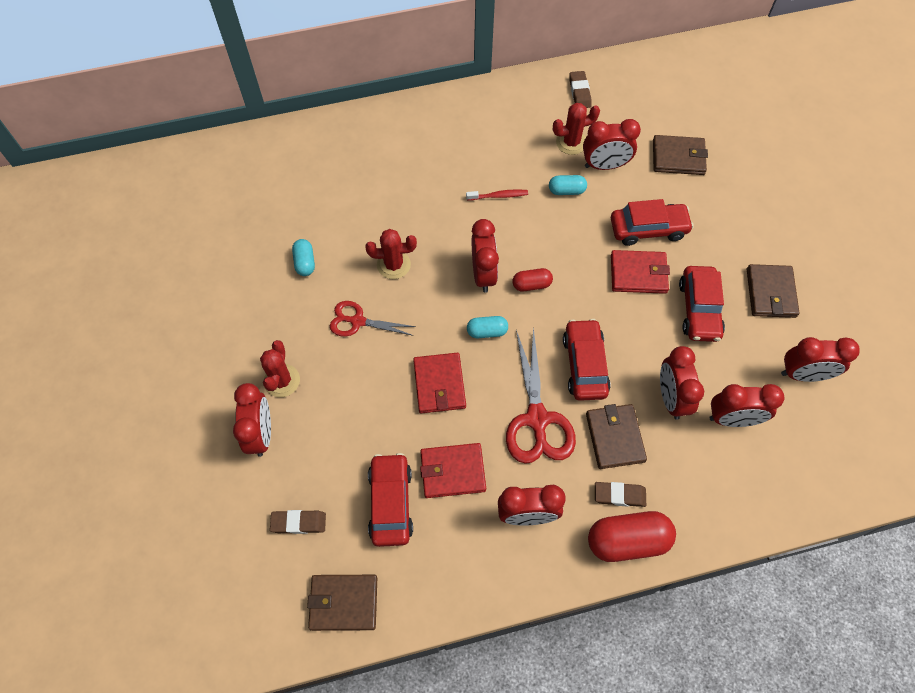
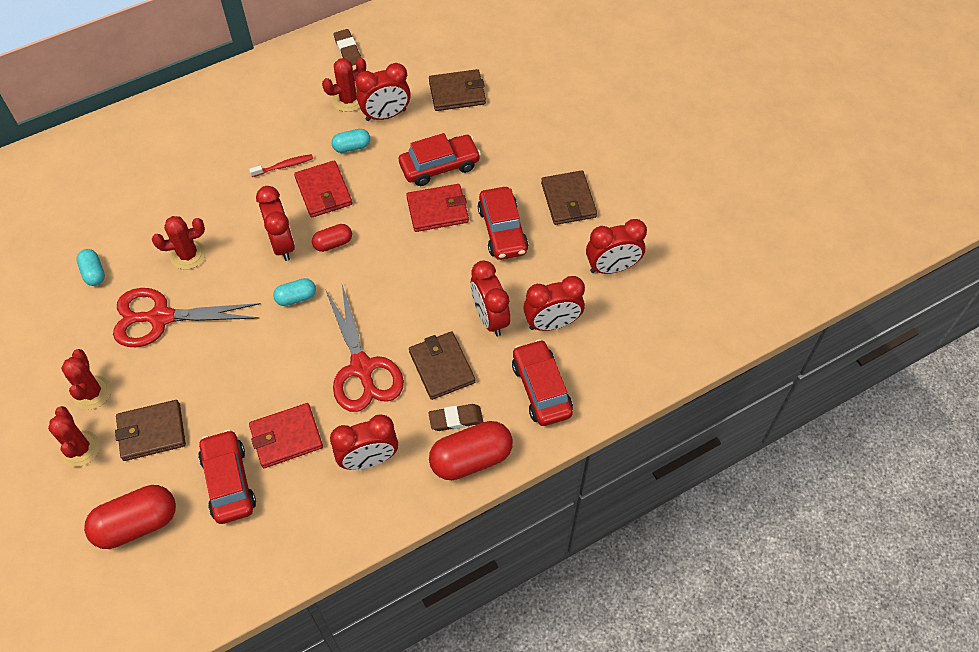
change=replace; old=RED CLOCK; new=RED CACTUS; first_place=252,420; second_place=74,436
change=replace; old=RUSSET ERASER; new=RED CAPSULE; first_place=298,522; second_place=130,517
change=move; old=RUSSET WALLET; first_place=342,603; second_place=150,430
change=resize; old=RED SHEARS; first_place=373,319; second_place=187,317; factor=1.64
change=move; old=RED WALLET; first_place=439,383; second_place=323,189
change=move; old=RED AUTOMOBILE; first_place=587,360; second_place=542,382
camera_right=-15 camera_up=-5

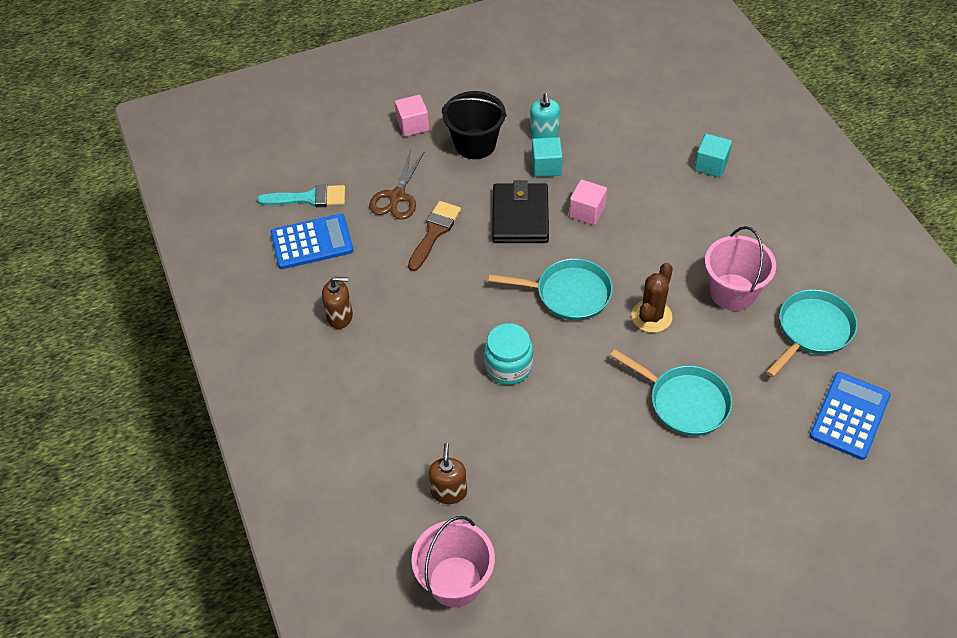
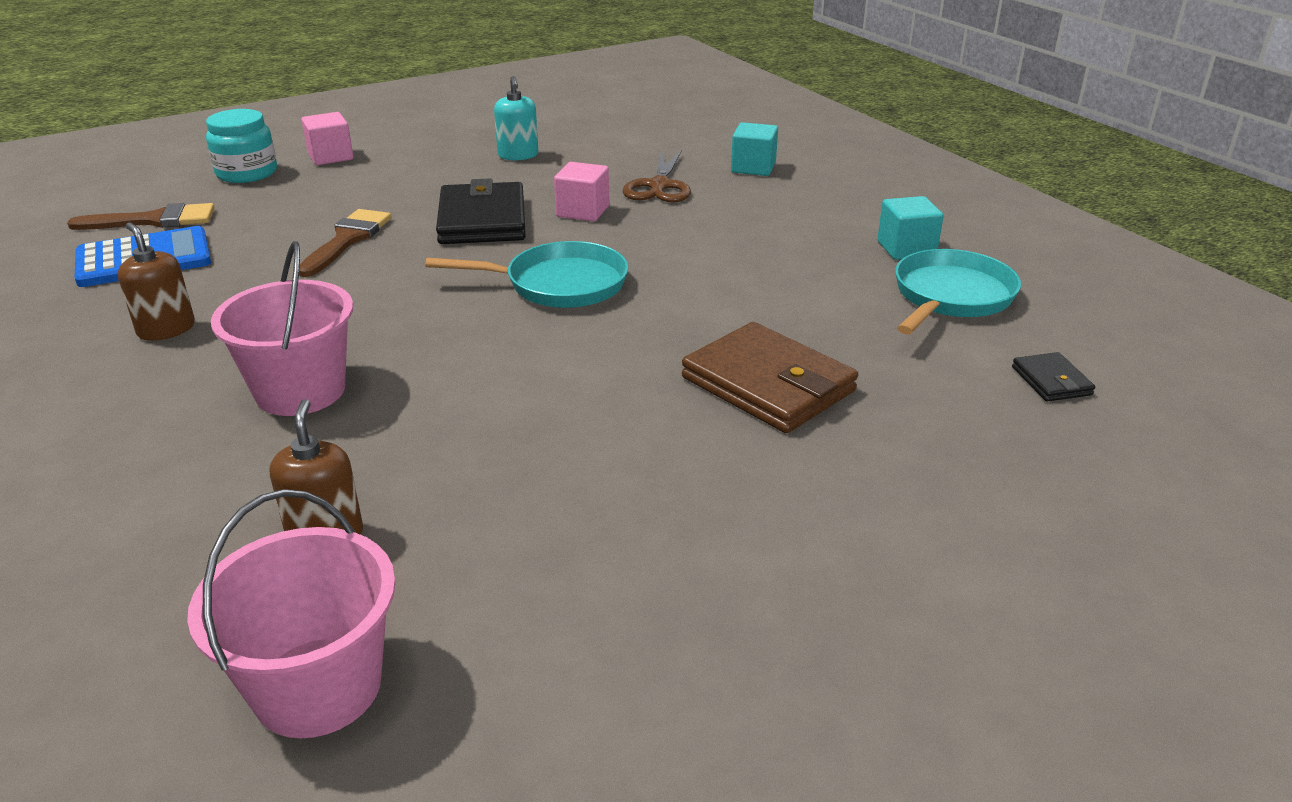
change=recolor; old=TEAL BRUSH; new=RUSSET BRUSH; first_place=301,196; second_place=141,216
change=rotate; old=RUSSET SOAP DISPENSER; first_place=337,303; second_place=156,281; degrees=-120
change=move; old=RUSSET SHEARS; first_place=397,184; second_place=656,176
change=delete; old=BLACK BUCKET; first_place=474,125
change=move; old=TEAL JAR; first_place=508,354; second_place=241,146
change=move; old=TEAL BLOCK; first_place=547,157; second_place=910,228
change=replace; old=TEAL SKILLET; new=RUSSET WALLET; first_place=671,392; second_place=770,377
change=delete; old=RUSSET CACTUS; first_place=652,298
change=move; old=ROSY BUCKET; first_place=740,268; second_place=282,328
change=replace; old=BLUE ADDING MACHINE; new=BLACK WALLET; first_place=850,416; second_place=1053,377
camera_right=-10 camera_up=-20

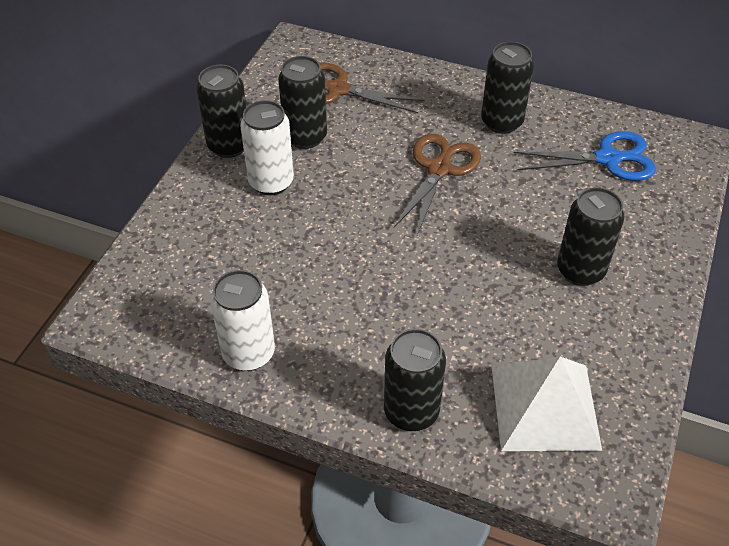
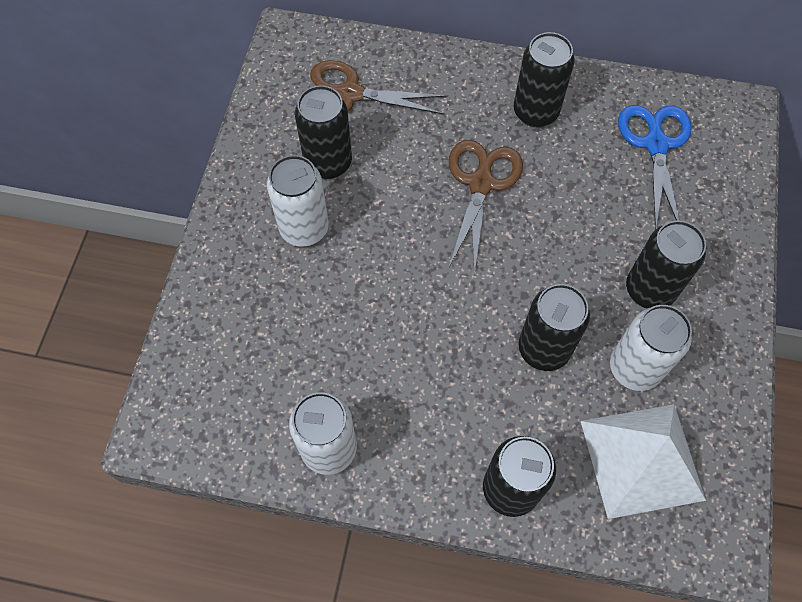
change=move; old=BLACK TIN; first_place=221,111; second_place=554,327
change=rotate; old=BLUE SHEARS; first_place=585,156; second_place=655,167; degrees=-75
change=insert; new=SNOW-WHITE TIN; second_place=651,348
camera_right=-10 camera_up=15

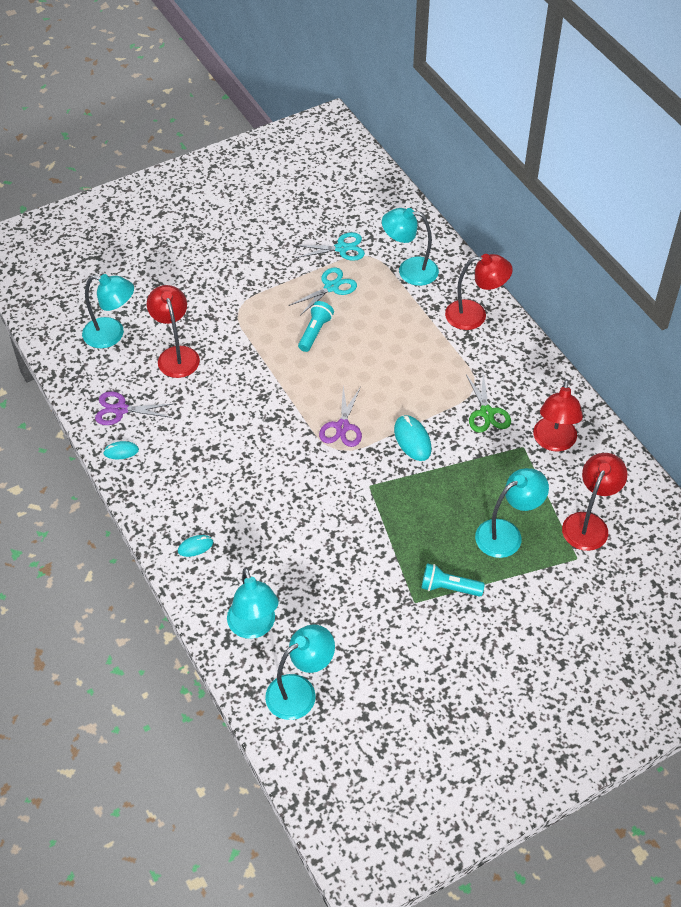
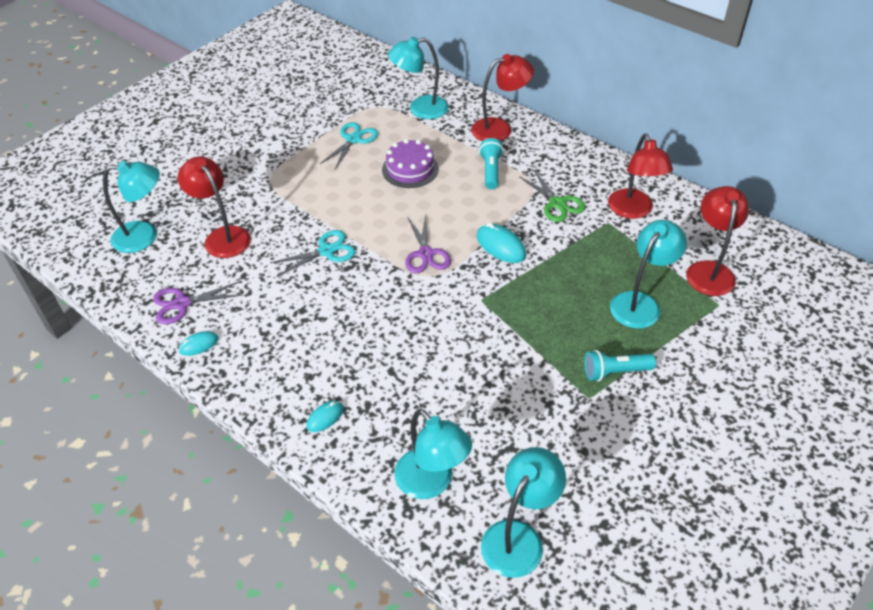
change=move; old=TEAL SHEARS; first_place=329,246; second_place=313,253
change=move; old=TEAL TORCH; first_place=316,326; second_place=491,163
change=insert; new=PURPLE CAKE; second_place=410,163
camera_right=-20 camera_up=-5

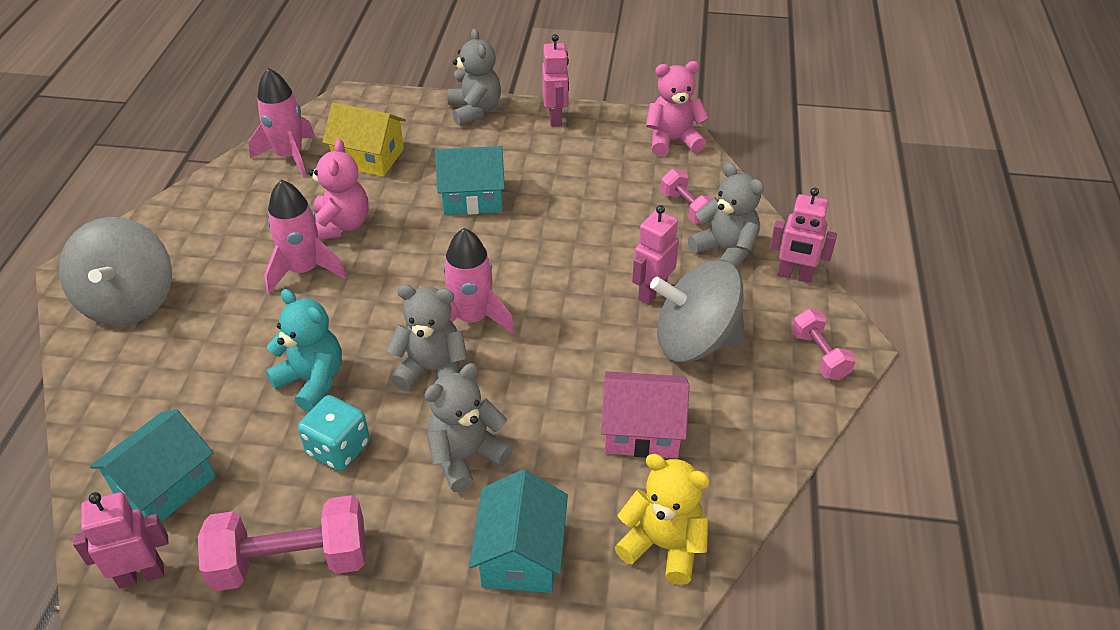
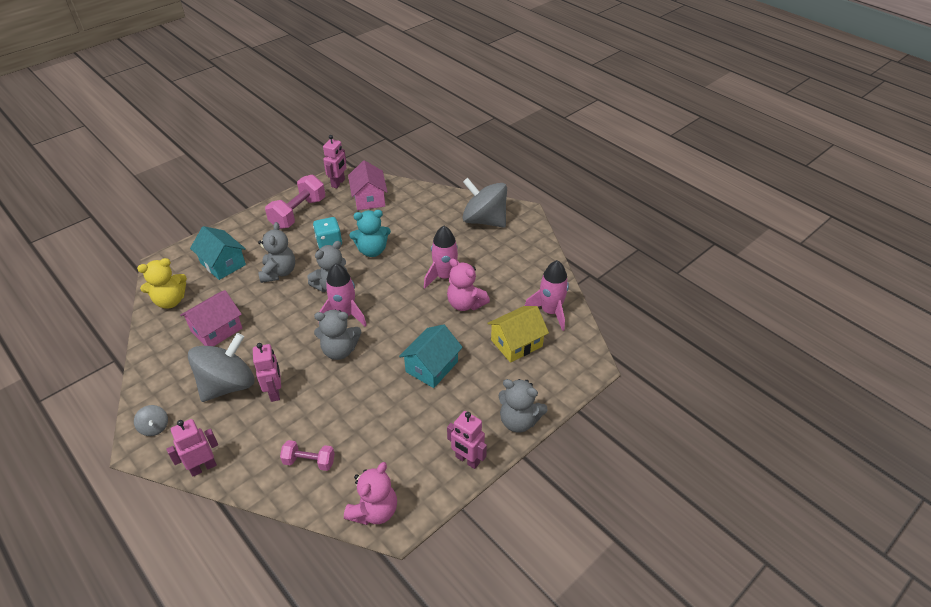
change=recolor; old=TEAL TOY HOUSE; new=ROSY TOY HOUSE; first_place=153,465; second_place=368,185
change=move; old=GREY TEDDY BEAR; first_place=726,216; second_place=337,335
change=replace; old=ROSY FREE WEIGHT; new=GREY TOY TOP; first_place=824,344; second_place=151,420
camera_right=130 camera_up=0

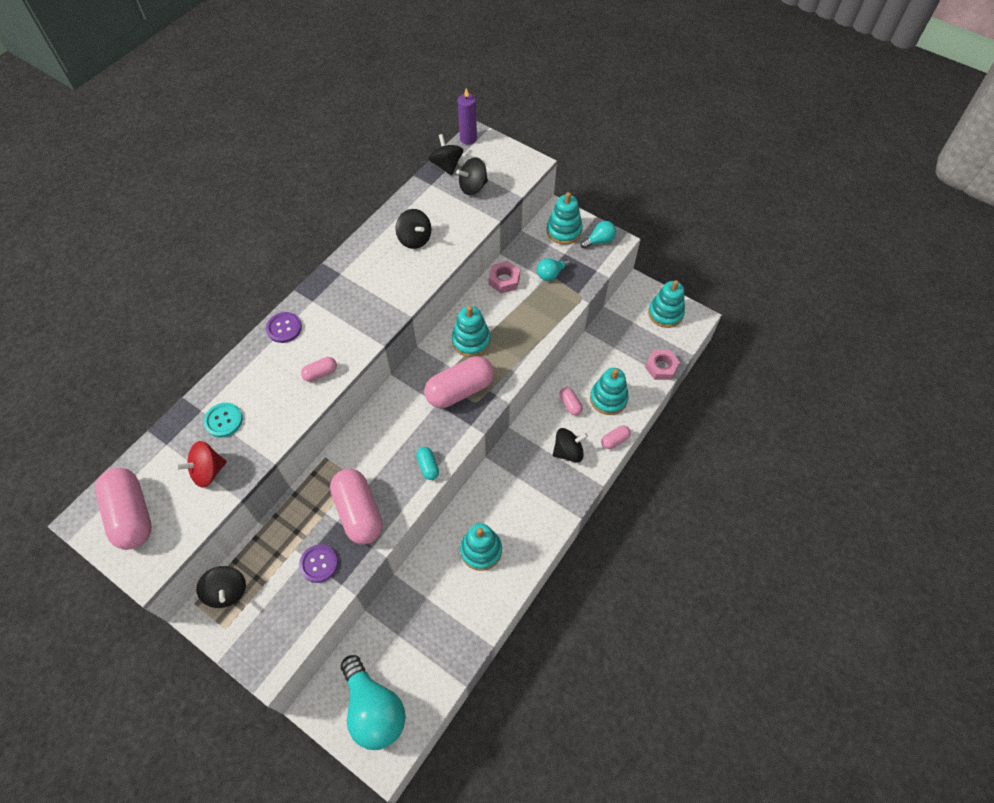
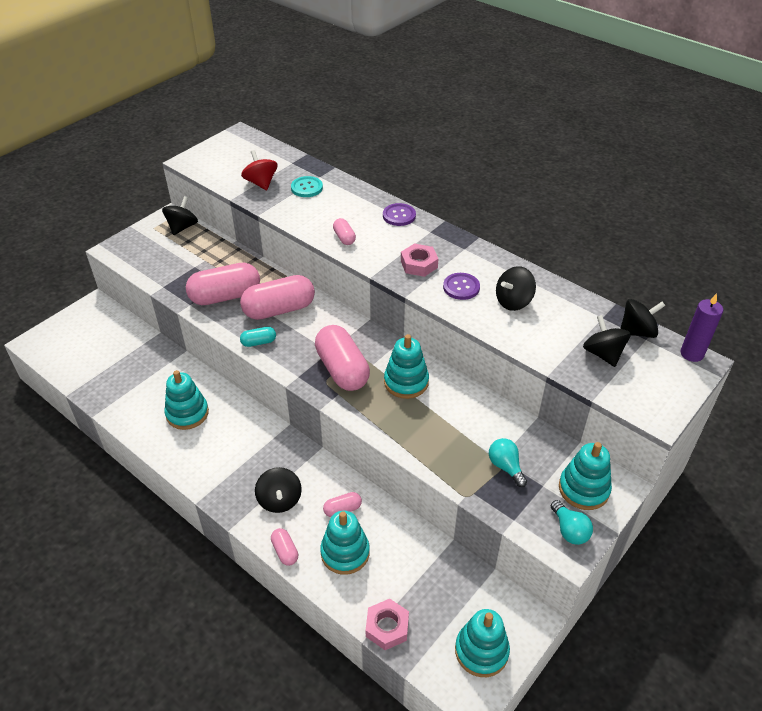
change=move; old=ROSY CAPSULE; first_place=123,509; second_place=277,297
change=rotate; old=BLACK TOY TOP; first_place=221,587; second_place=180,215; degrees=135
change=move; old=PURPLE BUTTON; first_place=318,564; second_place=461,286
change=delete; old=TEAL LIGHT BULB; first_place=373,702
change=move; old=ROSY HEXAGON NUT; first_place=504,277; second_place=419,260
camera_right=95 camera_up=-15

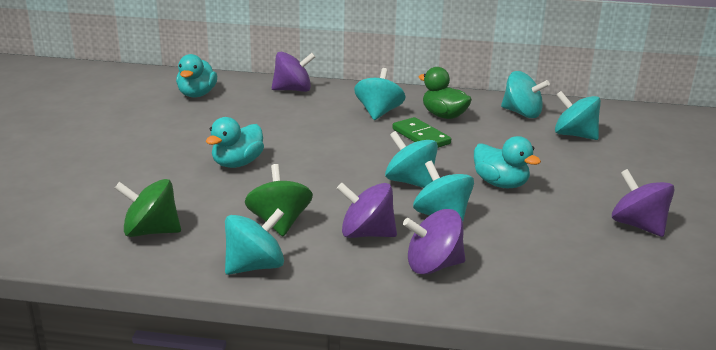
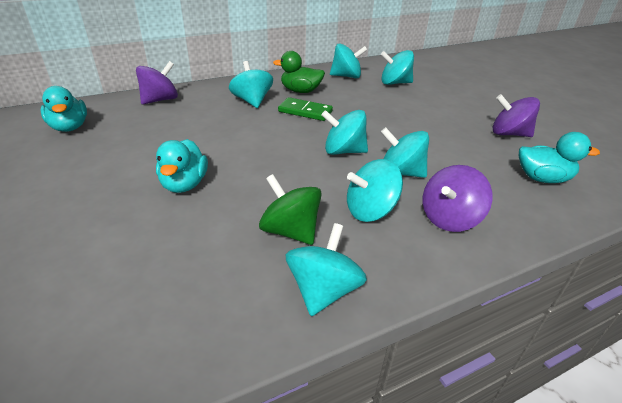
change=delete; old=LEAF-GREEN TOY TOP; first_place=148,208
change=recolor; old=PURPLE TOY TOP; new=TEAL TOY TOP; first_place=367,210; second_place=375,190
change=move; old=TEAL TOY DUCK; first_place=507,162; second_place=559,157
camera_right=-35 camera_up=10

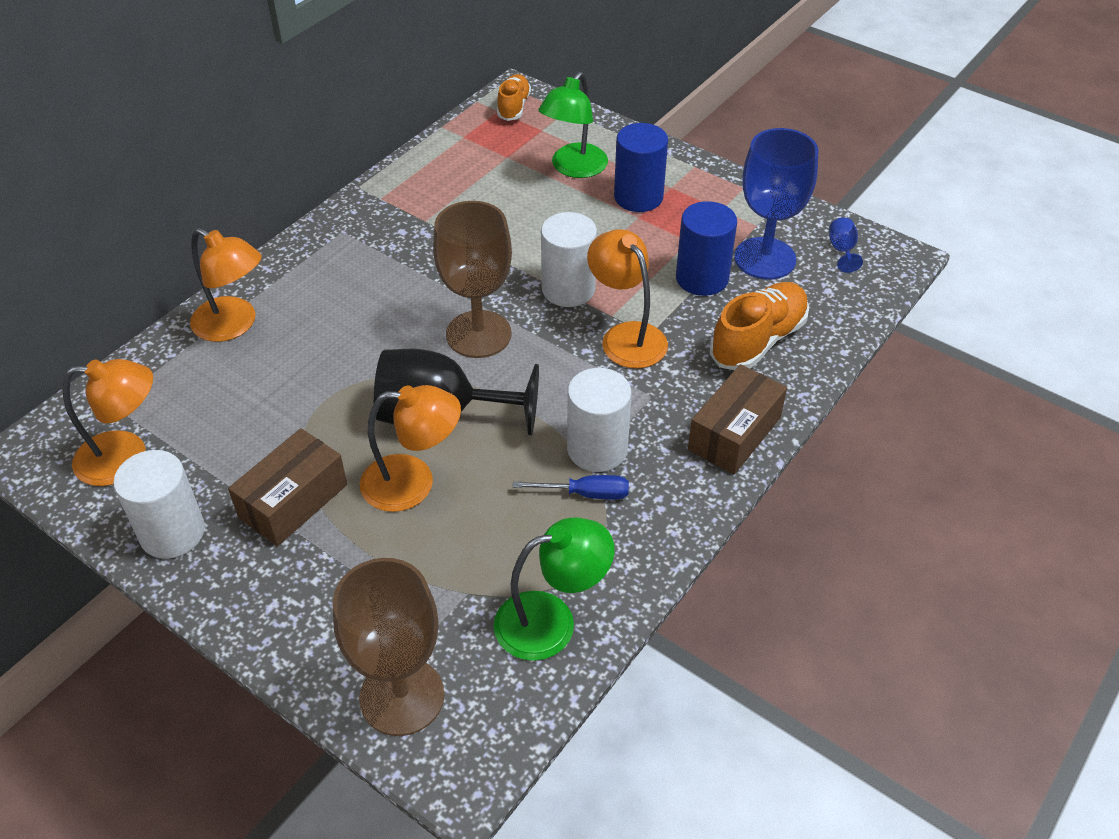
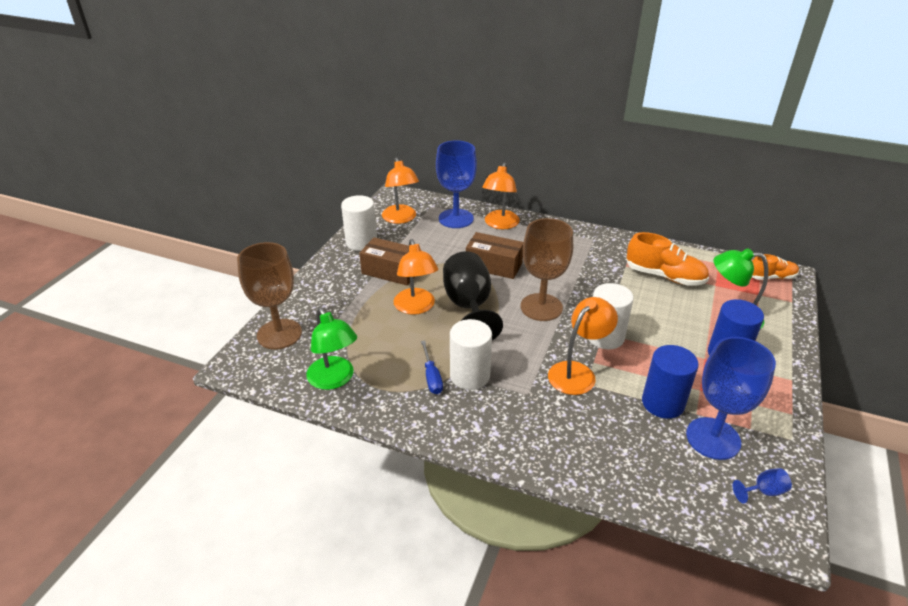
change=move; old=RUSSET PARCEL; first_place=737,419; second_place=494,255
change=move; old=ORANGE SHOE; first_place=759,326; second_place=667,259
change=insert; new=BLUE CHALICE; second_place=456,184
camera_right=75 camera_up=-10

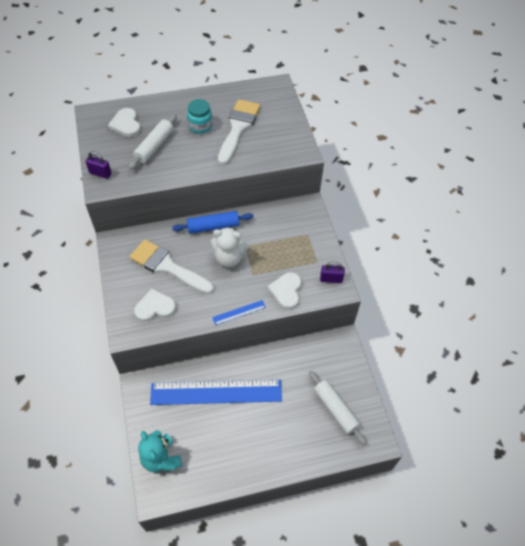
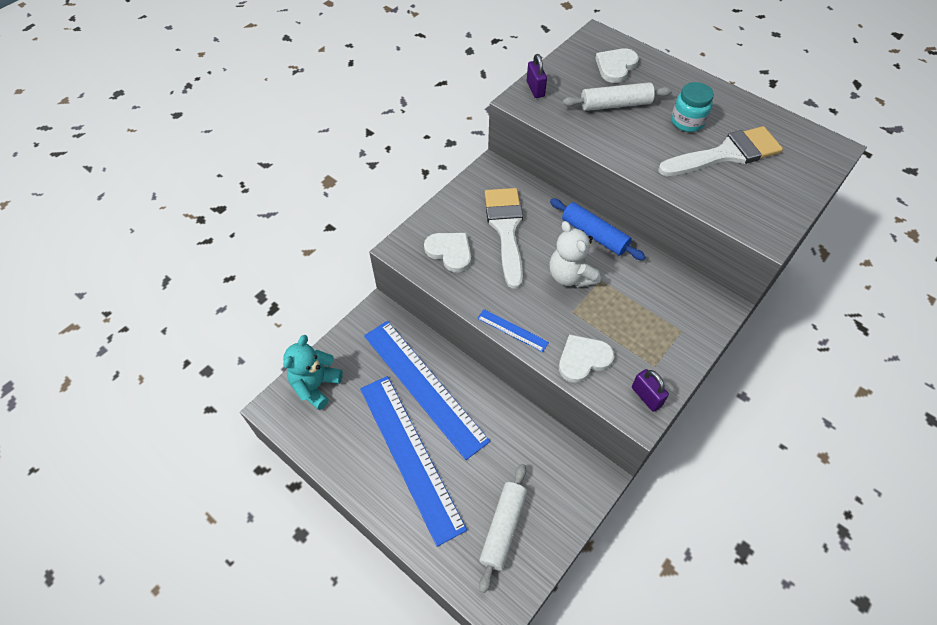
change=insert; new=BLUE STRAIGHTEDGE; second_place=413,461
camera_right=55 camera_up=0

